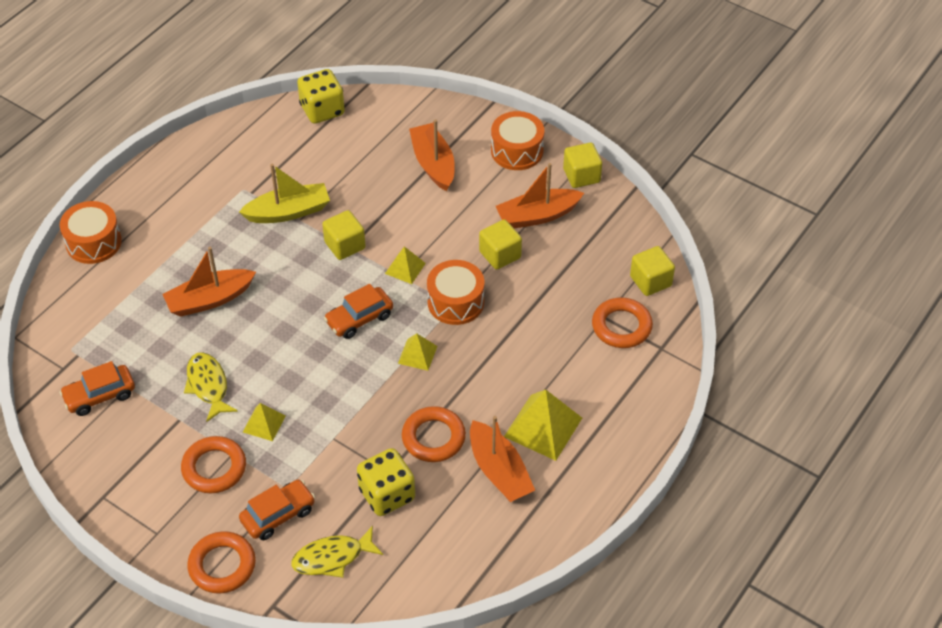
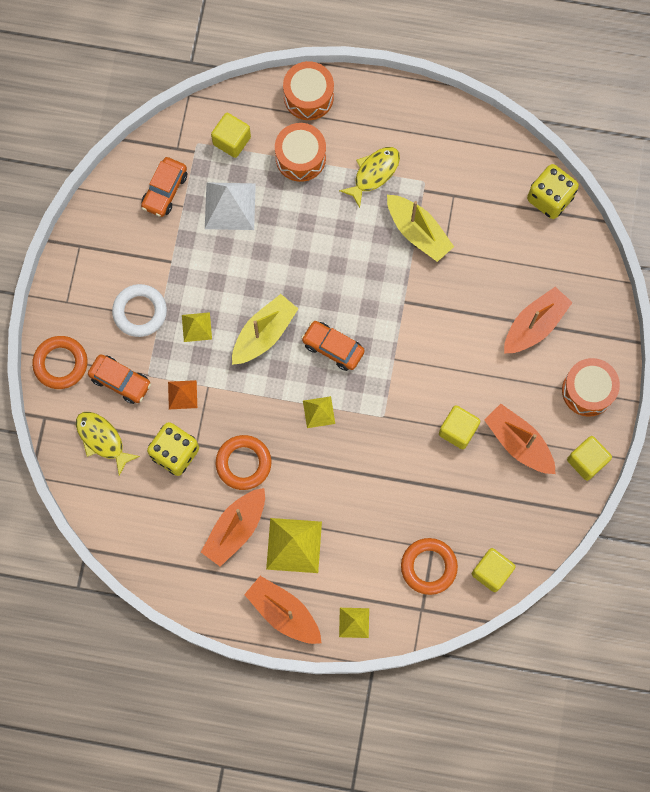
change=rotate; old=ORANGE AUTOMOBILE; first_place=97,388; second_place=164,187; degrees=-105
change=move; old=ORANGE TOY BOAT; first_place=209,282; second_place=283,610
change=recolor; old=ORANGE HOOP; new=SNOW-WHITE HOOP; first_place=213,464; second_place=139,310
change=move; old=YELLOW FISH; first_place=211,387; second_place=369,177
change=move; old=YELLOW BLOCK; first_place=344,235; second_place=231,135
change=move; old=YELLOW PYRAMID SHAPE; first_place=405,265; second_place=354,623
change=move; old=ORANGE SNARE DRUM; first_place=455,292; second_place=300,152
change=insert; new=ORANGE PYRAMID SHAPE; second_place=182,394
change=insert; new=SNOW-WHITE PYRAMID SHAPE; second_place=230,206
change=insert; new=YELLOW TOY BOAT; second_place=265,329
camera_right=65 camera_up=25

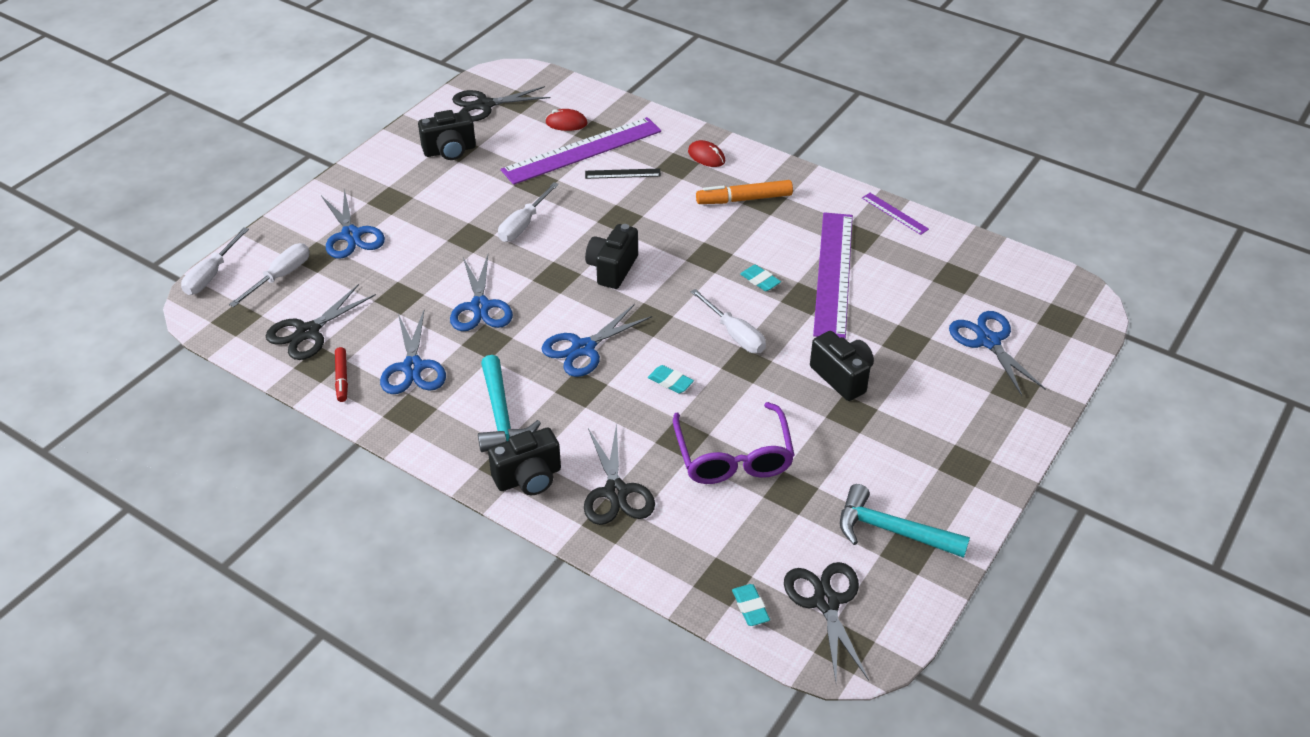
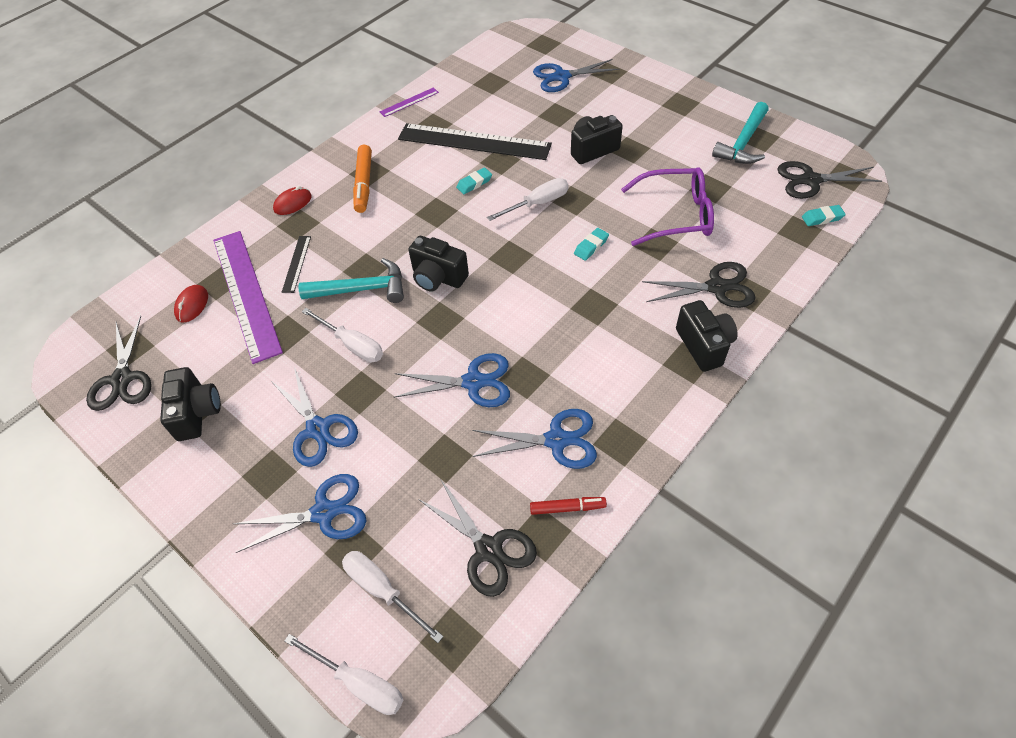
change=move; old=TEAL CARPENTER'S HAMMER; first_place=509,403; second_place=351,280
change=move; old=BLUE SHEARS; first_place=597,340; second_place=314,417
change=recolor; old=PURPLE STRAIGHTEDGE; new=BLACK STRAIGHTEDGE; first_place=833,275; second_place=475,141
camera_right=-80 camera_up=10

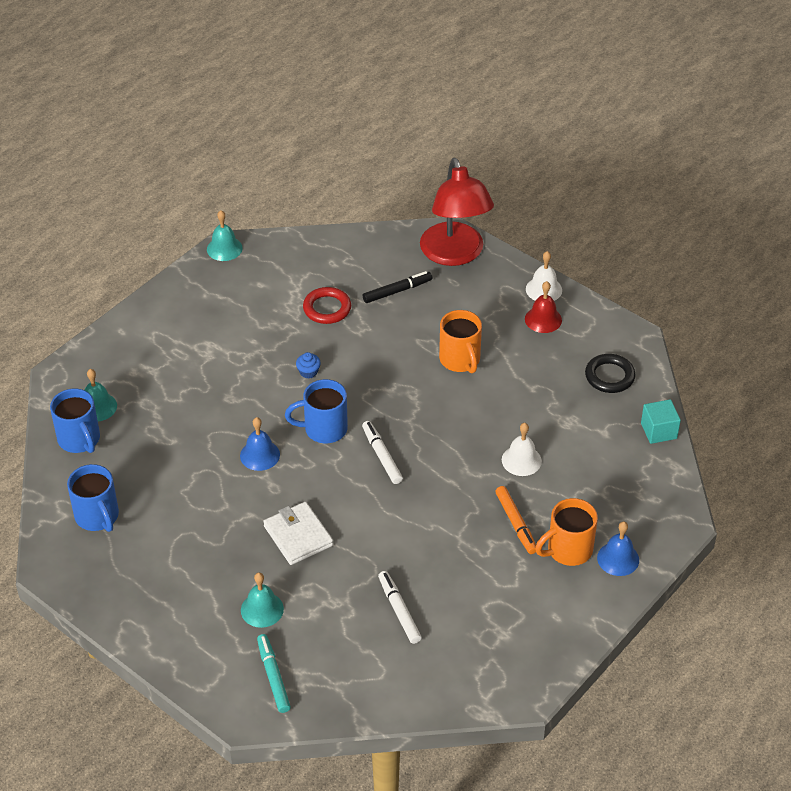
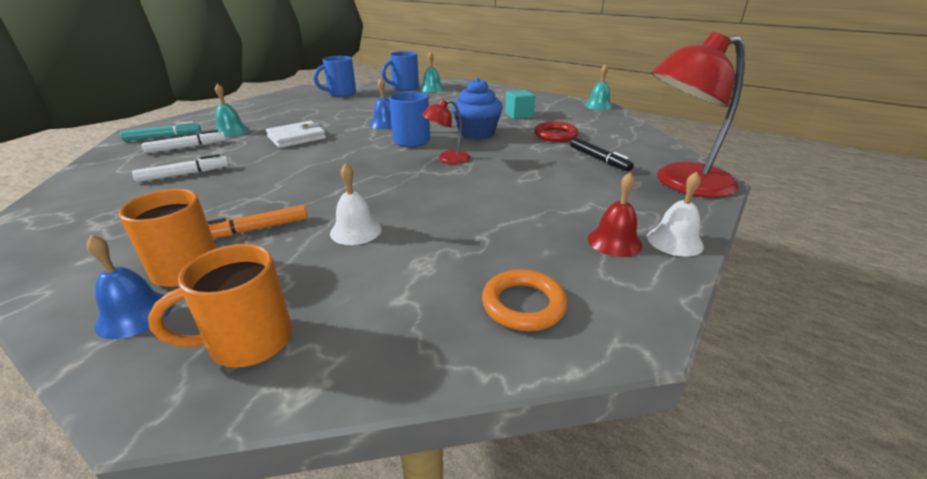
change=resize; old=BLUE FAIRY CAKE; first_place=308,365; second_place=477,108; factor=2.33
change=move; old=SNOW-WHITE MARKER; first_place=382,452; second_place=184,141
change=move; old=ORANGE TEA MUG; first_place=460,341; second_place=220,306
change=recolor; old=BLACK HOOP; new=ORANGE HOOP; first_place=610,373; second_place=525,300
change=move; old=TEAL BLOCK; first_place=661,421; second_place=520,104
change=insert; new=RED READING LAMP; second_place=446,131
camera_right=85 camera_up=-15

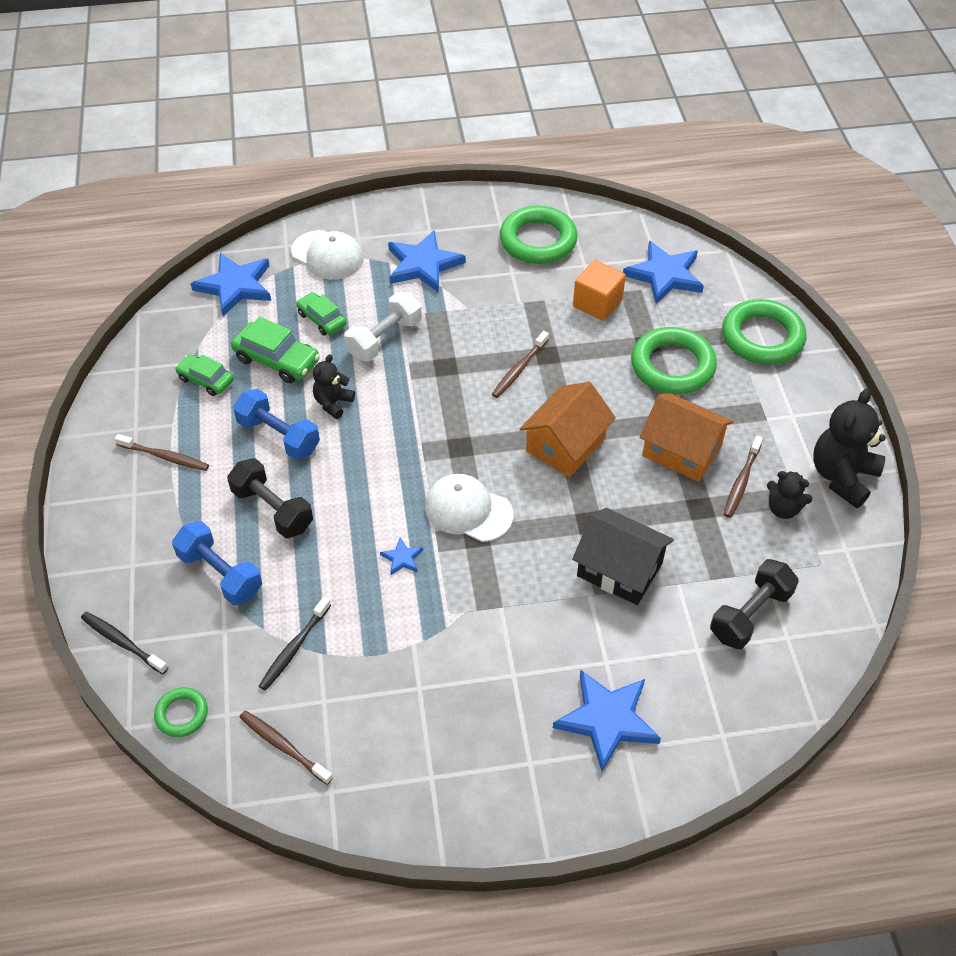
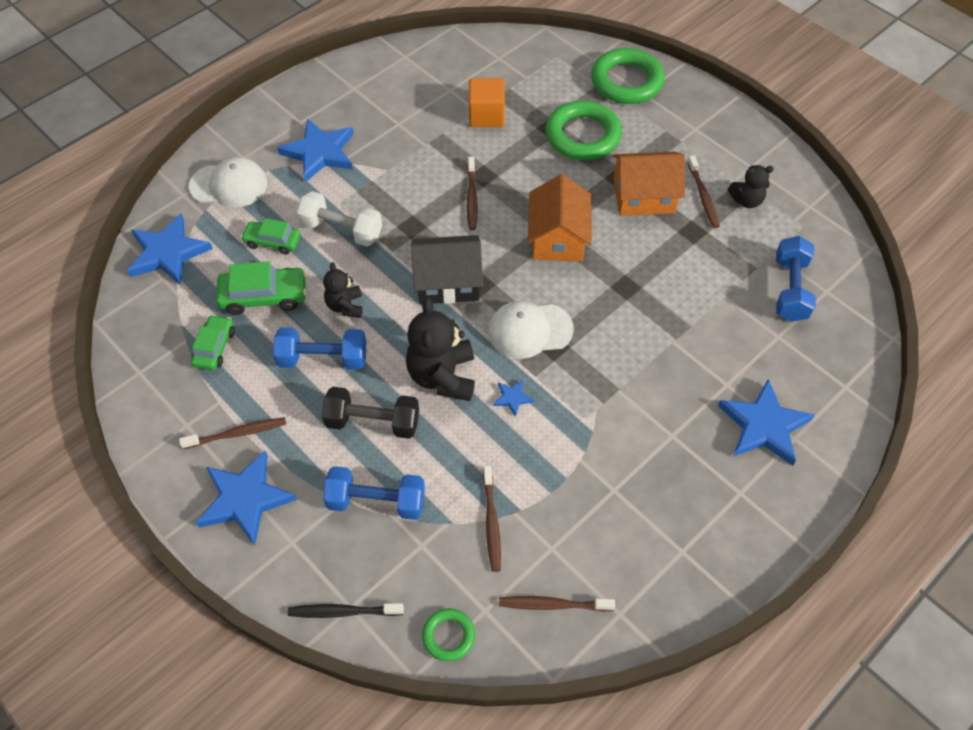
change=rotate; old=LEAF-GREEN AUTOMOBILE; first_place=204,375; second_place=213,342; degrees=105
change=recolor; old=BLACK TOOTHBRUSH; new=RUSSET TOOTHBRUSH; first_place=295,644; second_place=492,518
change=rotate; old=SNOW-WHITE FREE WEIGHT; first_place=383,326; second_place=339,218; degrees=-75
change=delete; old=LEAF-GREEN HOOP; first_place=539,235
change=move; old=BLACK TOY HOUSE; first_place=623,556; second_place=447,269
change=move; old=BLUE STAR; first_place=663,272; second_place=246,498
change=recolor; old=BLACK FREE WEIGHT; new=BLUE FREE WEIGHT; first_place=754,604; second_place=796,279
change=move; old=BLACK TEDDY BEAR; first_place=849,448; second_place=440,349
camera_right=-35 camera_up=5

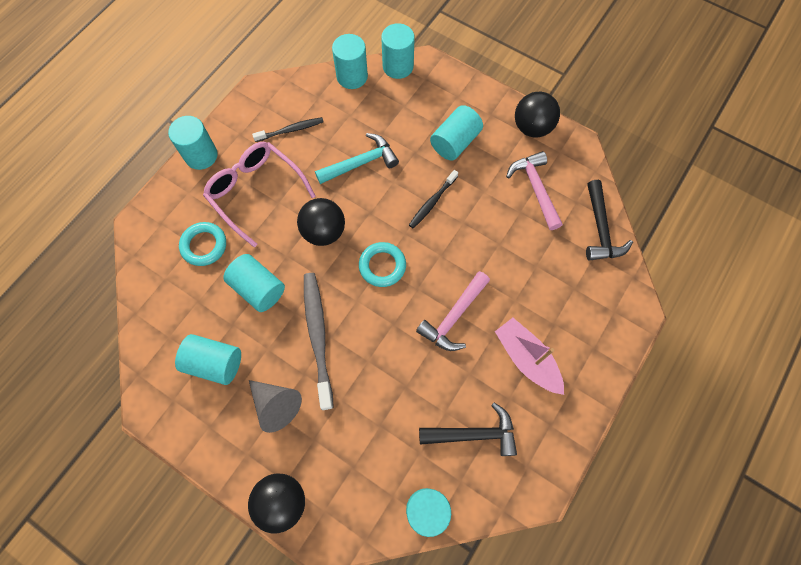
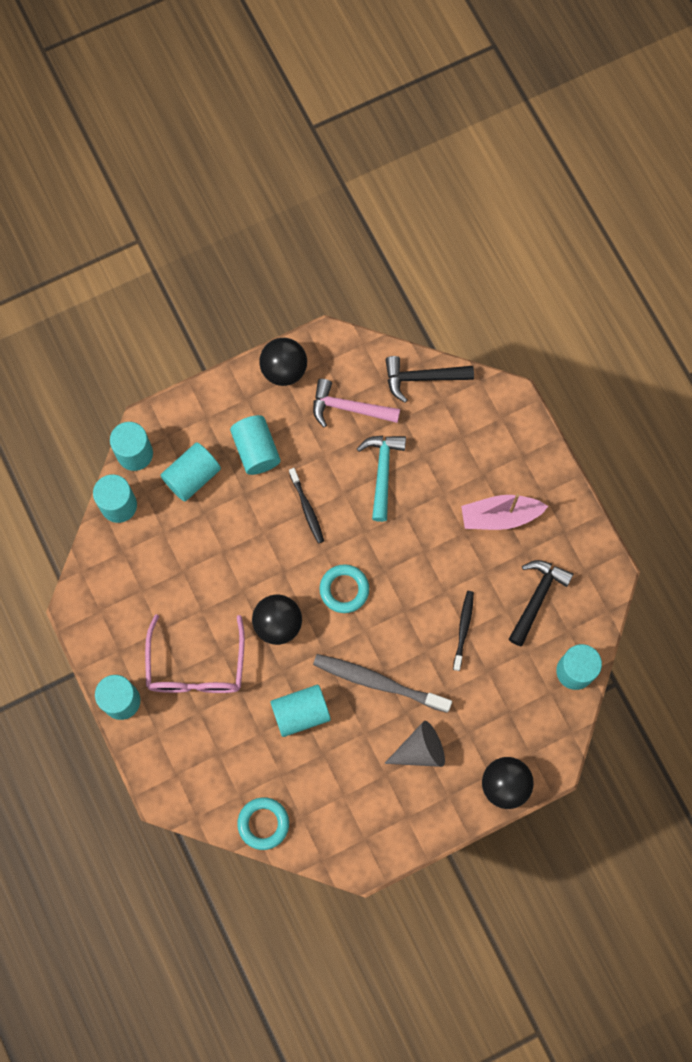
change=move; old=TEAL CYLINDER; first_place=208,359; second_place=191,472
change=move; old=TEAL HOOP; first_place=202,244; second_place=263,823
change=rotate; old=ROSY SPECTACLES; first_place=259,194; second_place=195,653; degrees=-75
change=move; old=BLACK TOOTHBRUSH; first_place=288,129; second_place=463,631
change=move; old=TEAL CARPENTER'S HAMMER; first_place=357,158; second_place=381,479
change=delete; old=ROSY CARPENTER'S HAMMER; first_place=453,311
change=rotate; old=BLACK CARPENTER'S HAMMER; first_place=609,220; second_place=429,379; degrees=150
camera_right=-60 camera_up=5

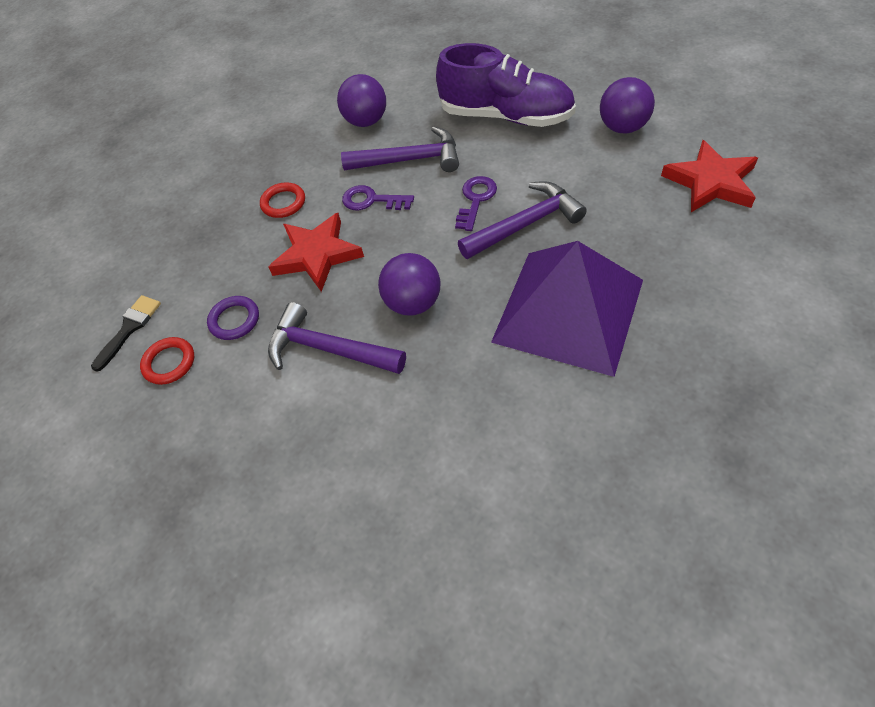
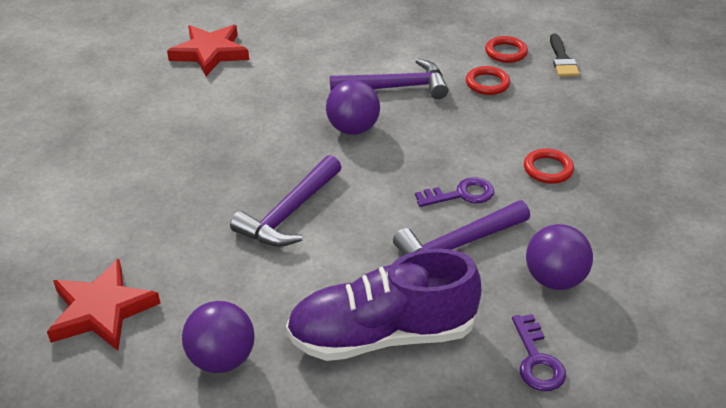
change=recolor; old=PURPLE HOOP; new=RED HOOP; first_place=233,318; second_place=488,80
change=move; old=RED STAR; first_place=316,252; second_place=208,50
change=move; old=PURPLE KEY; first_place=476,203; second_place=539,352
change=delete; old=PURPLE PYRAMID SHAPE; first_place=567,309
camera_right=145 camera_up=-15

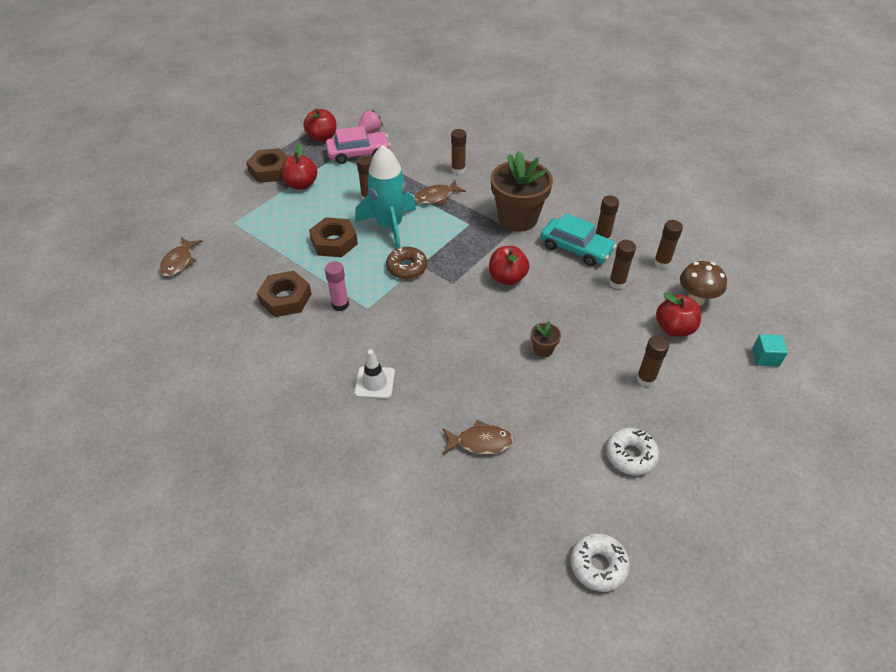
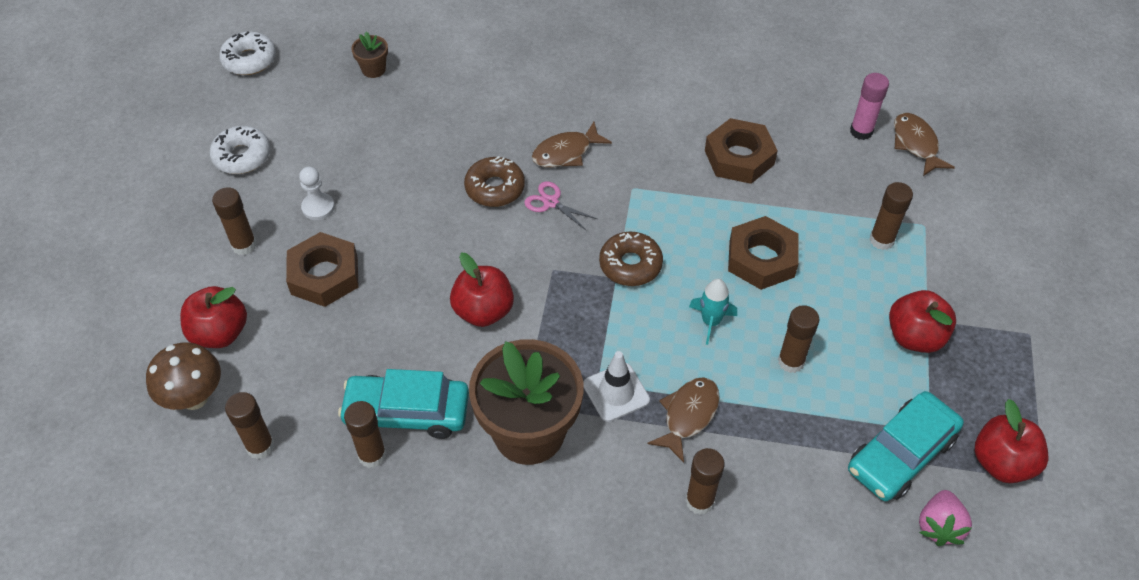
change=move; old=RUSSET HEXAGON NUT; first_place=267,165; second_place=322,269
change=move; old=ROSY STICK OF GLUE; first_place=337,286; second_place=869,106
change=recolor; old=ROSY AUTOMOBILE; new=TEAL AUTOMOBILE; first_place=358,145; second_place=906,446
change=move; old=SNOW-WHITE ROAD CONE; first_place=374,374; second_place=616,386
change=resize; old=TEAL ROCKET; first_place=385,197; second_place=713,312; factor=0.45
change=move; old=RUSSET FISH; first_place=478,437; second_place=572,145
change=move; old=RUSSET FLOWER POT; first_place=546,339; second_place=369,55
change=move; old=RUSSET STICK OF GLUE; first_place=622,264; second_place=891,216
change=delete; old=TEAL BLOCK; first_place=770,350
change=insert; new=SNOW-WHITE CHESS PAWN; second_place=317,193
change=insert; new=RUSSET DOUGHNUT; second_place=494,181
change=insert; new=ROSY SHEARS; second_place=560,206
camera_right=150 camera_up=5

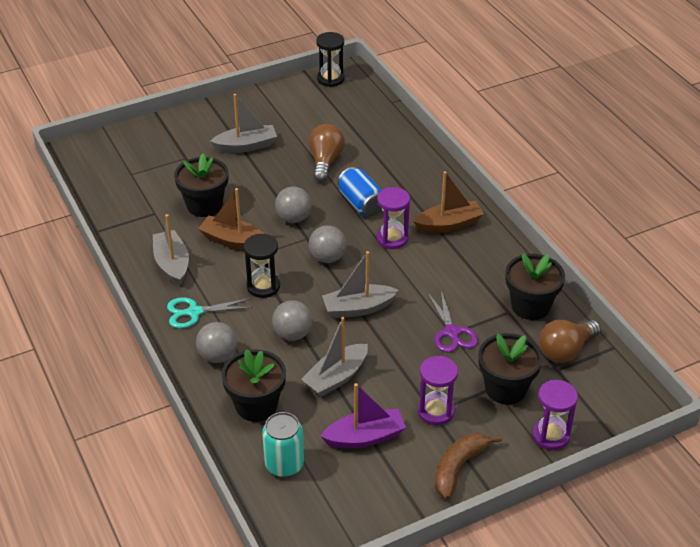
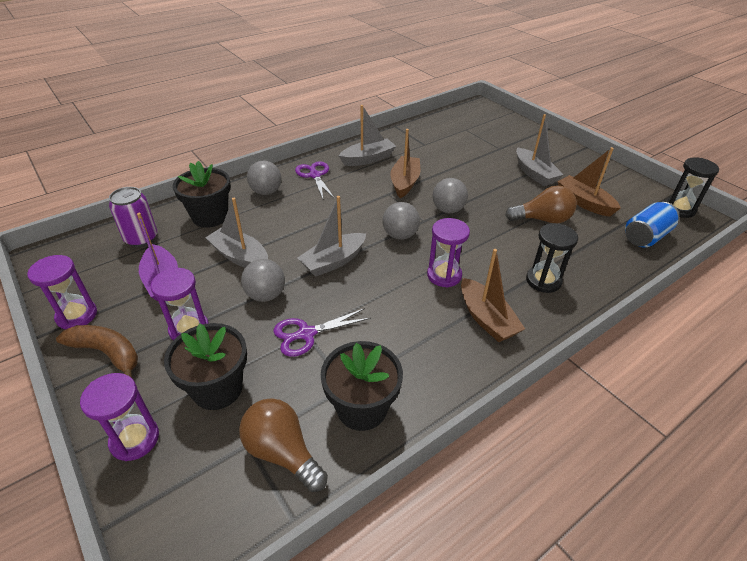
change=recolor; old=TEAL SHEARS; new=PURPLE SHEARS; first_place=210,313; second_place=315,180
change=delete; old=BLACK FLOWER POT; first_place=201,185
change=move; old=BLACK SANDGLASS; first_place=262,266; second_place=552,258
change=recolor; old=TEAL TIN; new=PURPLE TIN; first_place=283,444; second_place=133,217
change=move; old=GREY SPHERE; first_place=292,320; second_place=263,280
change=rotate; old=GREY TOY BOAT; first_place=360,284; second_place=332,236; degrees=-105
change=move; old=BLUE TIN; first_place=360,191; second_place=652,225
change=insert; new=PURPLE SANDGLASS; second_place=62,292
change=insert; new=RUSSET TOY BOAT; second_place=589,182
camera_right=80 camera_up=0

